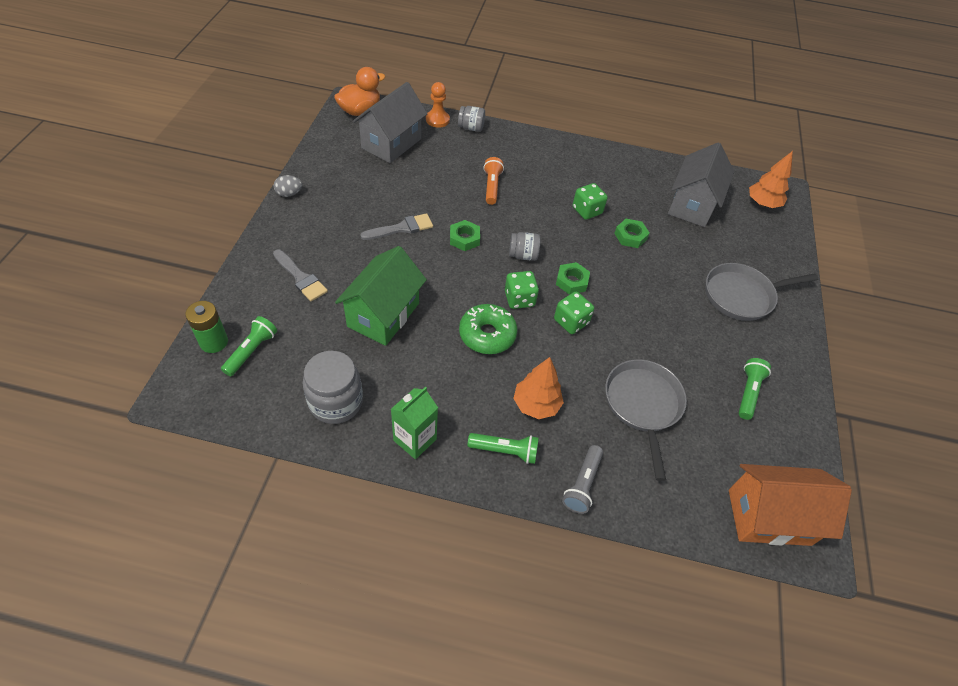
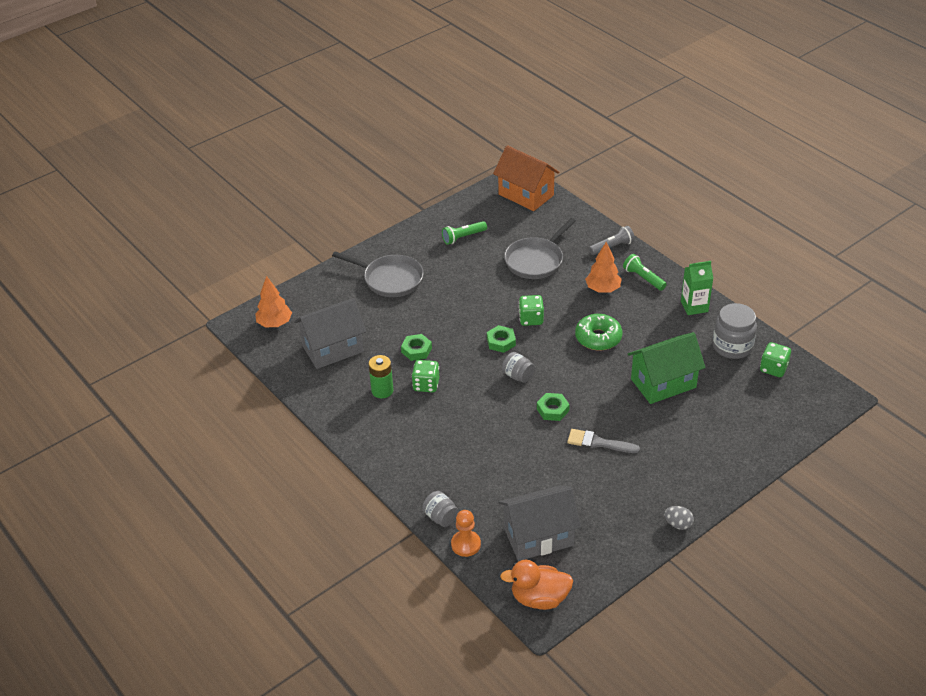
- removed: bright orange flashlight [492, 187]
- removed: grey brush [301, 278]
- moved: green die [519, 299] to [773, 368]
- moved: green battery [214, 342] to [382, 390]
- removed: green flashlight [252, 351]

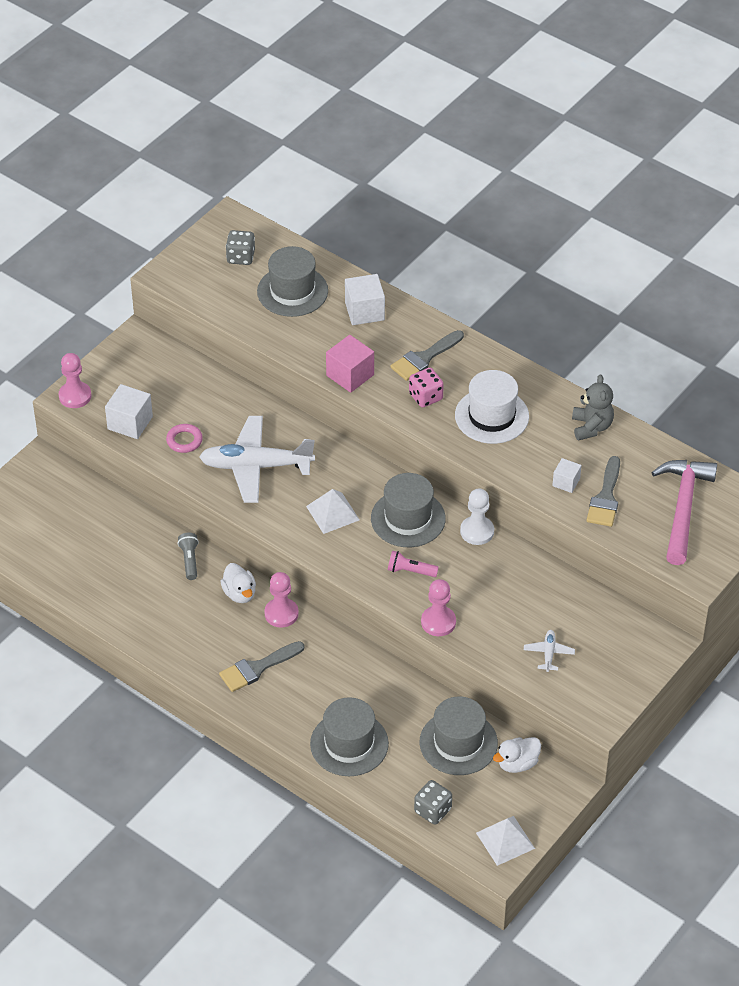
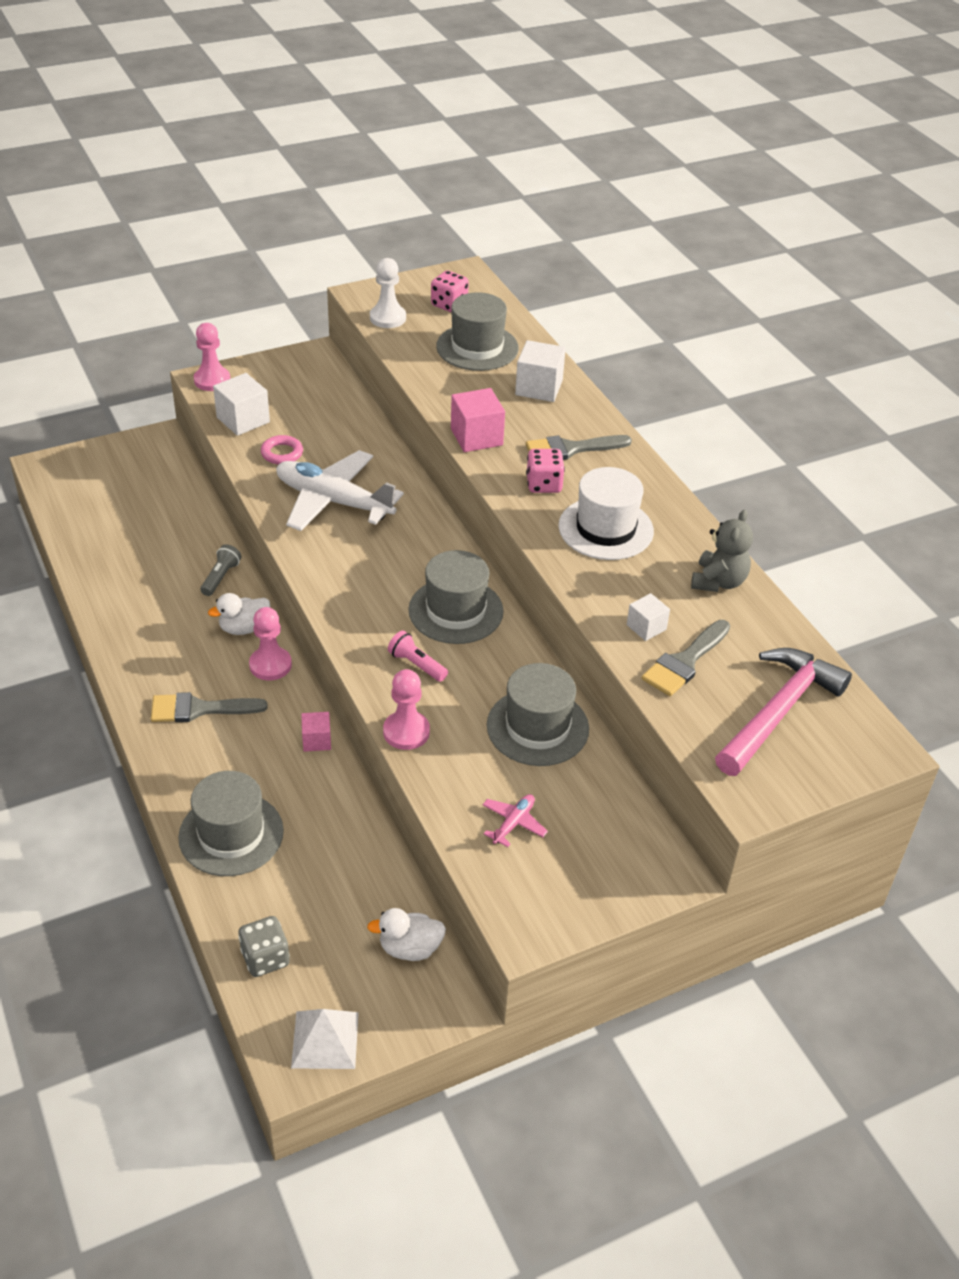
- recoloured: grey die [241, 257] to pink die [449, 304]
- moved: white game pawn [477, 531] to [388, 318]
- removed: white pyramid [332, 513]
- turned: white rubber duck [239, 593] = [244, 628] 60 degrees clockwise
- recoloured: white plane [549, 653] to pink plane [513, 823]
- moved: grey top hat [458, 743] to [537, 727]
- added: pink cube [316, 740]

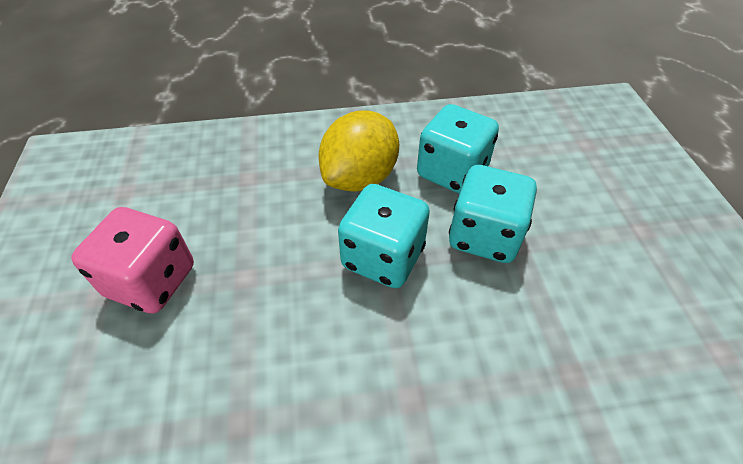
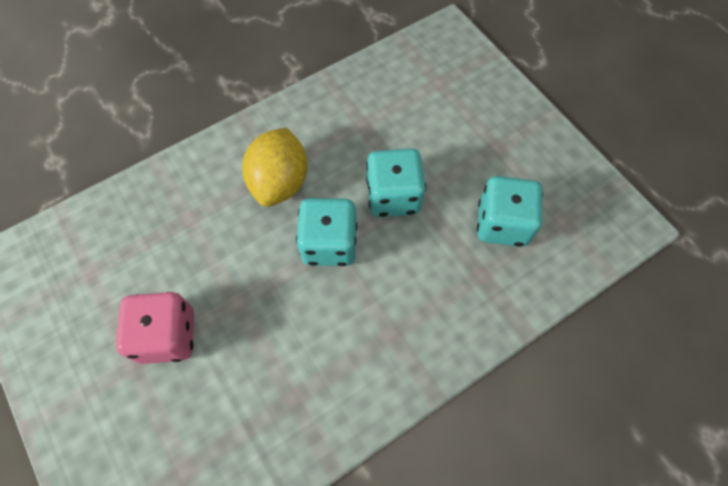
- moved: teal die [452, 172] to [502, 224]

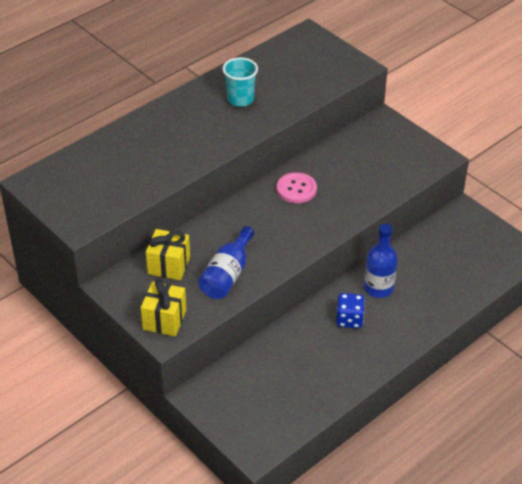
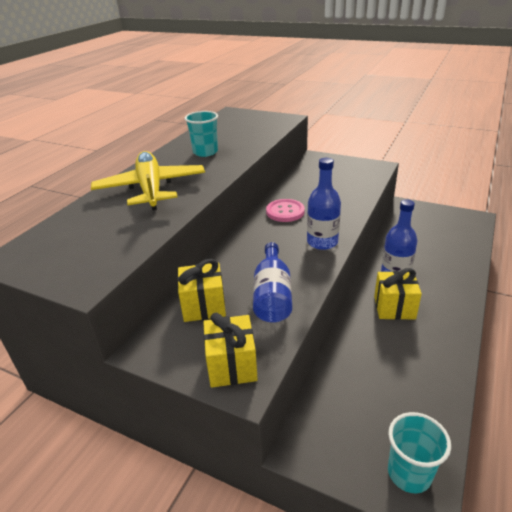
- replaced: blue die [349, 319] to bright yellow gift [394, 307]
- added: bright yellow plane [151, 189]
- added: blue flask [322, 242]
- added: teal beaker [409, 473]

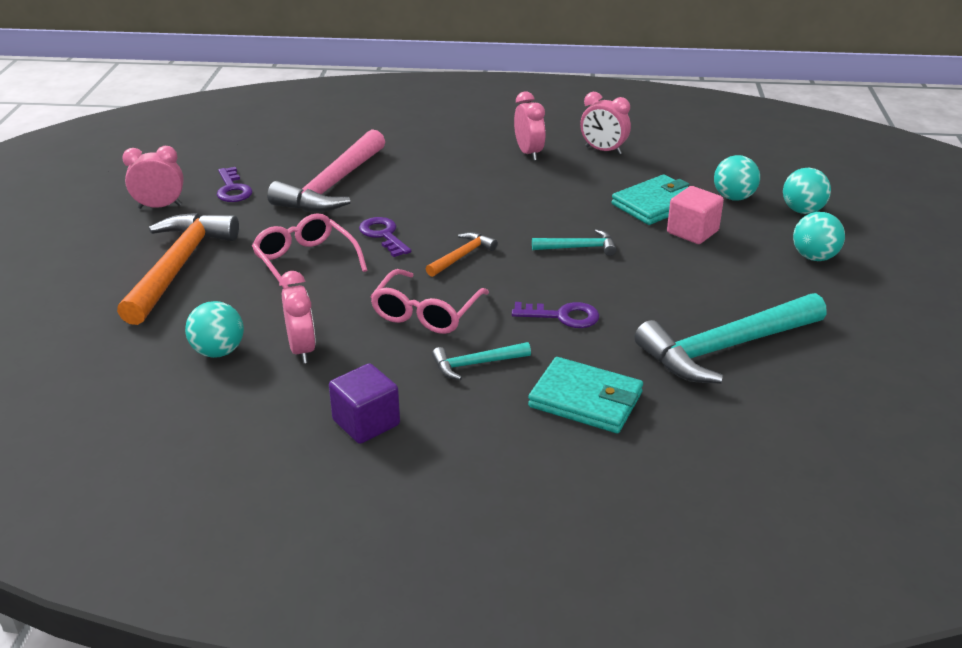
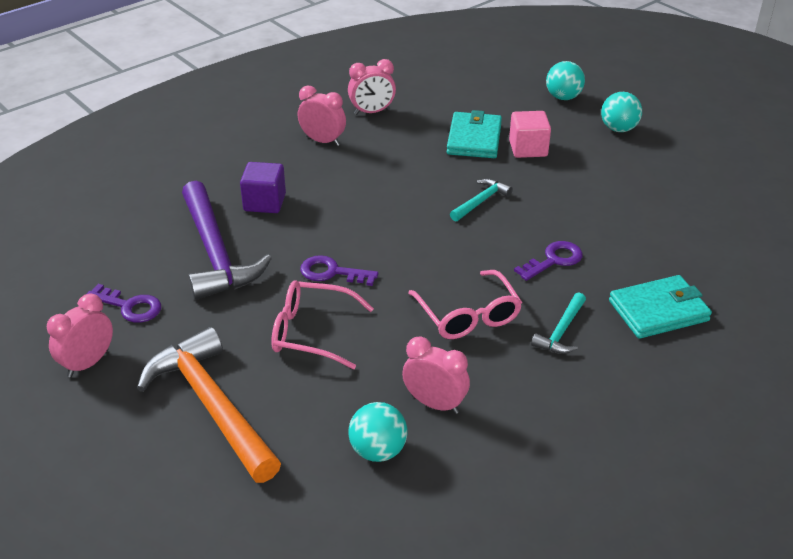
- recoloured: pink claw hammer [333, 185] to purple claw hammer [215, 253]
- removed: teal play ball [733, 197]
- removed: bright orange claw hammer [462, 256]
- removed: teal claw hammer [726, 348]
- moved: purple cube [366, 422] to [264, 202]

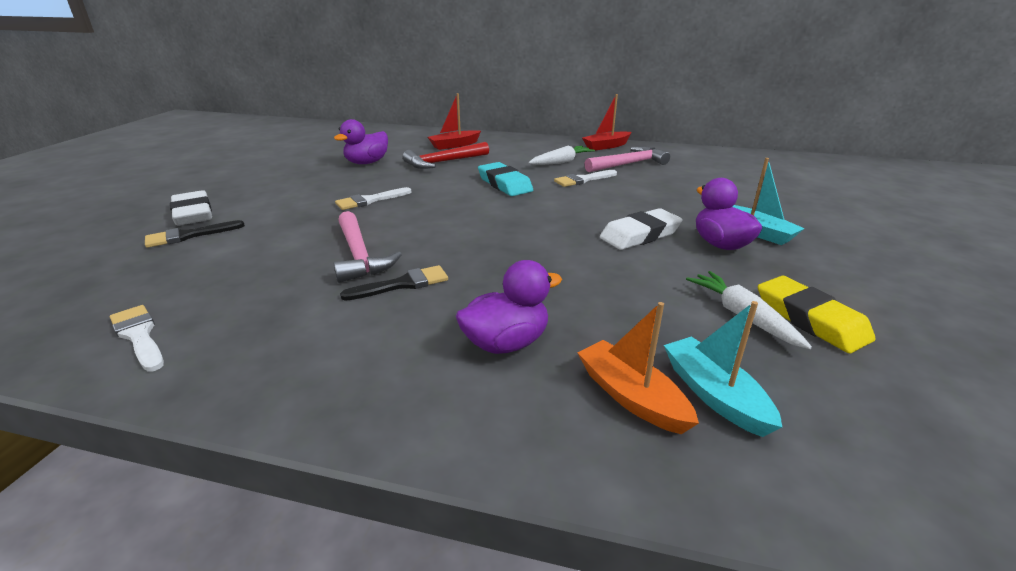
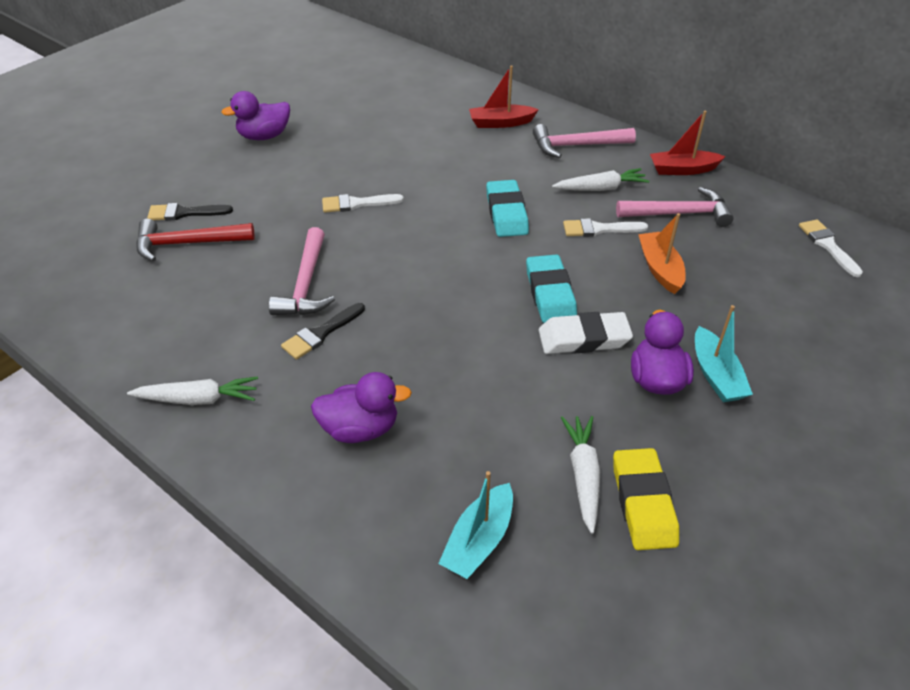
- moved: purple rubber duck [367, 163] to [264, 136]
- moved: scarlet claw hammer [443, 162] to [187, 244]
- removed: white pencil eraser [193, 213]
- turned: black brush [402, 284] = [321, 333] 135 degrees clockwise
- turned: teal toy boat [714, 395] = [479, 540] 150 degrees counterclockwise
- moved: bright orange toy boat [631, 397] to [660, 269]
- moved: white brush [139, 336] to [828, 245]
- added: pink claw hammer [576, 146]
- added: teal pencil eraser [550, 293]
- added: white toy carrot [198, 399]

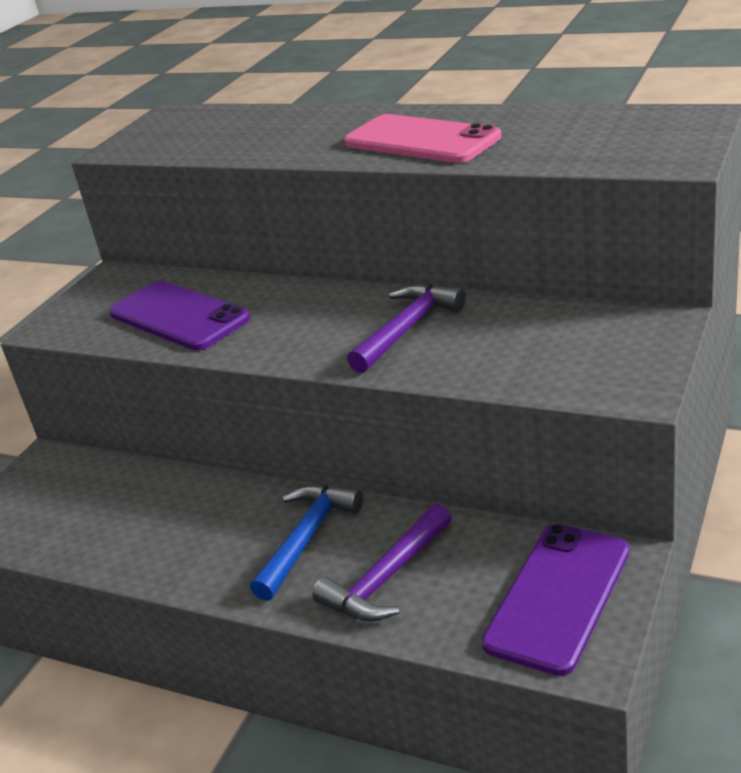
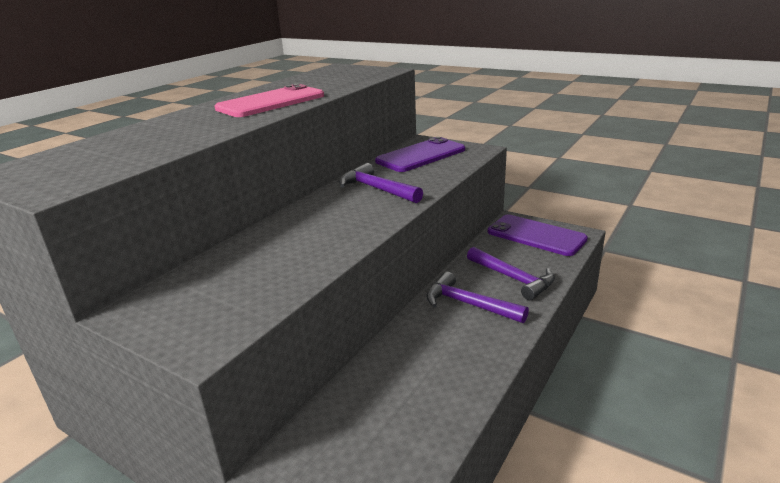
- moved: purple smartphone [179, 316] to [421, 155]
- recoloured: blue claw hammer [306, 538] to purple claw hammer [468, 304]

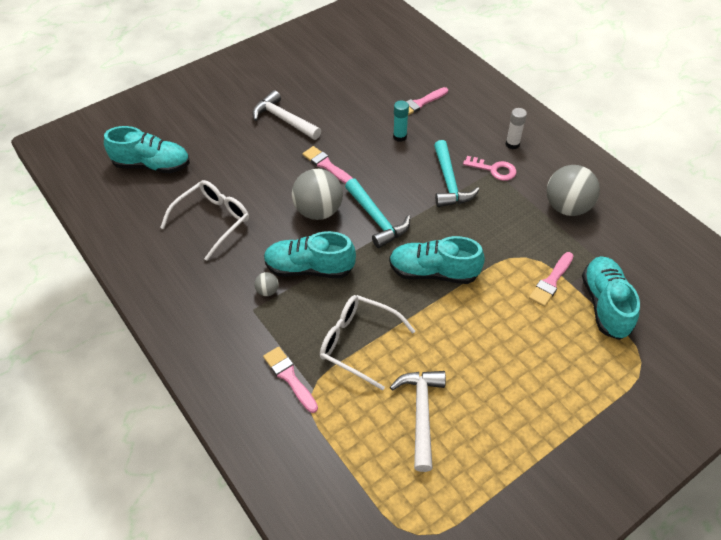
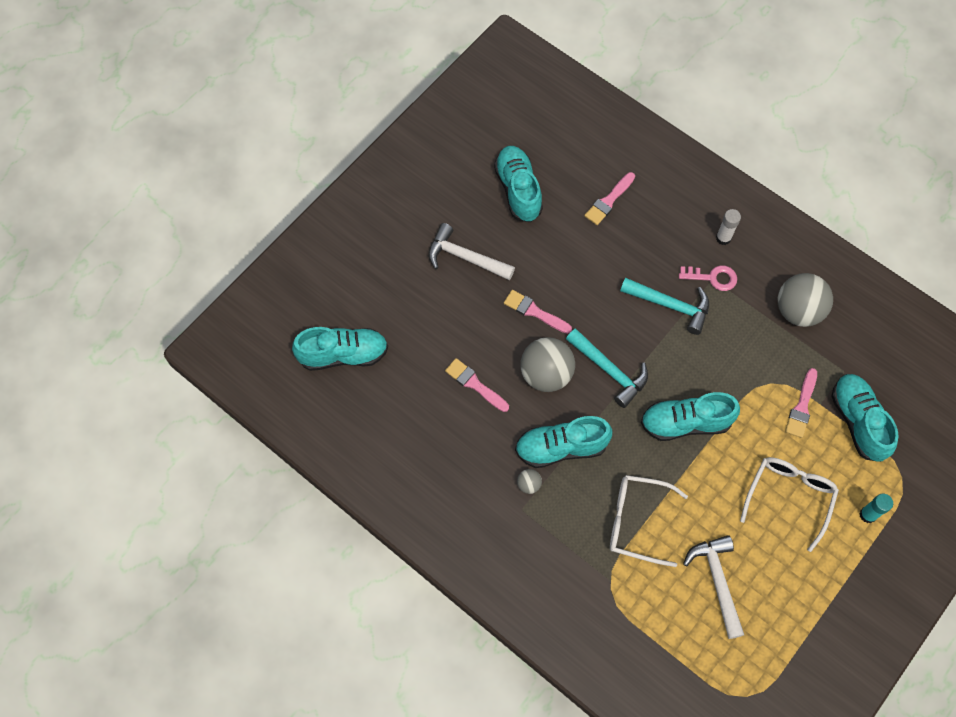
- moved: teal glue stick [400, 137] to [867, 515]
- turned: teal claw hammer [449, 182] = [670, 306] 45 degrees counterclockwise
- moved: white eyeglasses [212, 221] to [789, 498]
- moved: pink brush [289, 377] to [475, 384]
- added: teal lace-up shoe [518, 190]

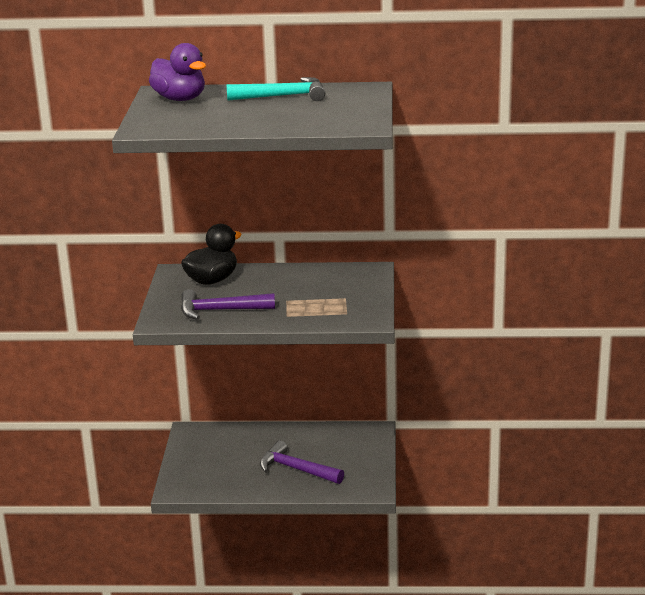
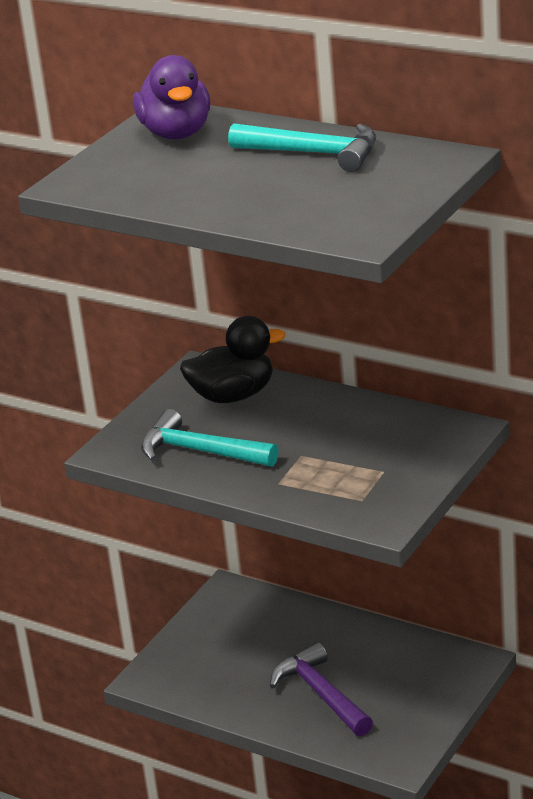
- recoloured: purple claw hammer [220, 310] to teal claw hammer [200, 451]

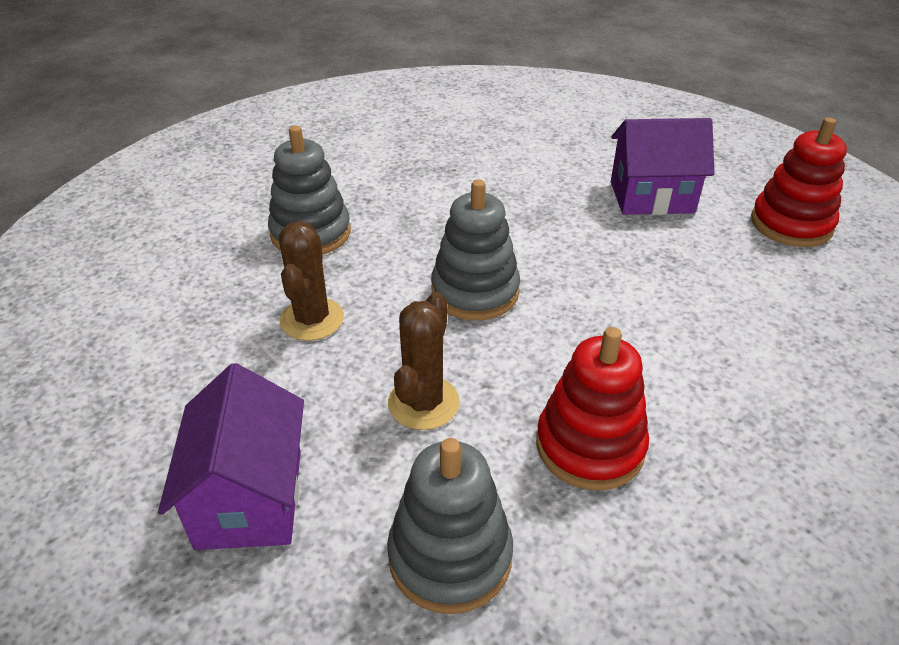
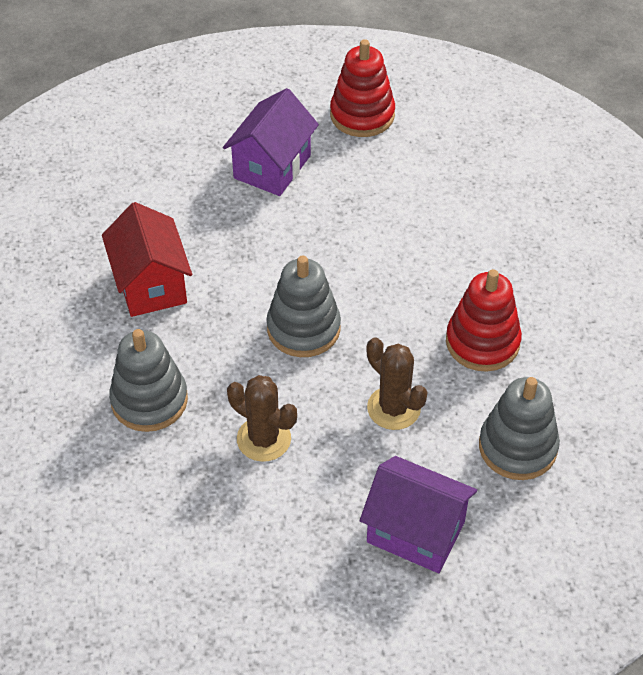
- added: scarlet cottage [151, 284]

